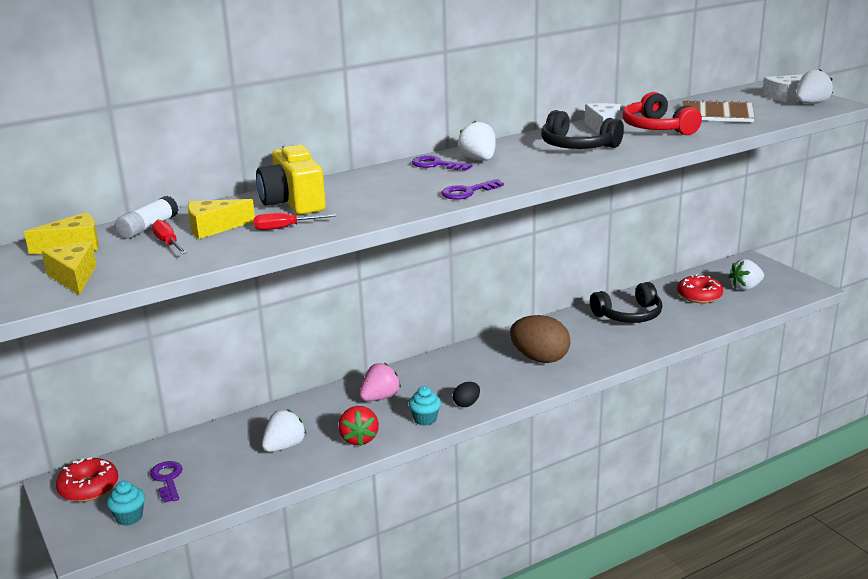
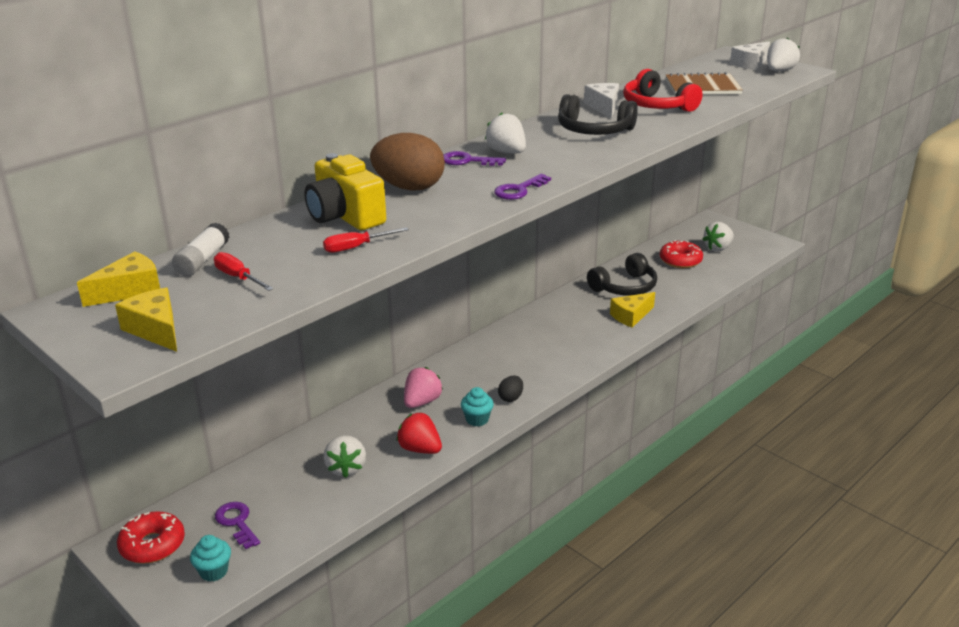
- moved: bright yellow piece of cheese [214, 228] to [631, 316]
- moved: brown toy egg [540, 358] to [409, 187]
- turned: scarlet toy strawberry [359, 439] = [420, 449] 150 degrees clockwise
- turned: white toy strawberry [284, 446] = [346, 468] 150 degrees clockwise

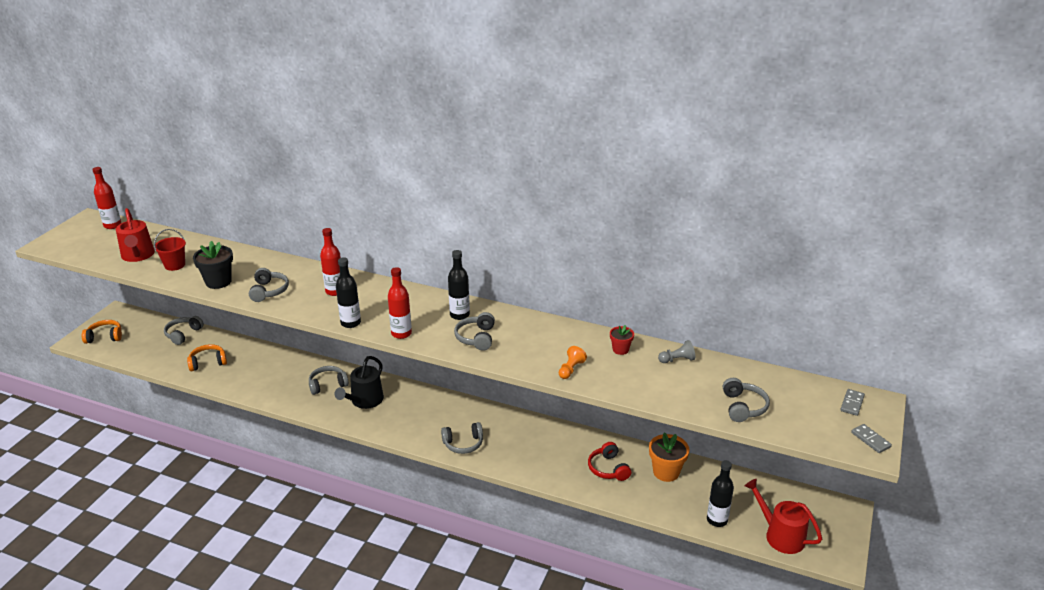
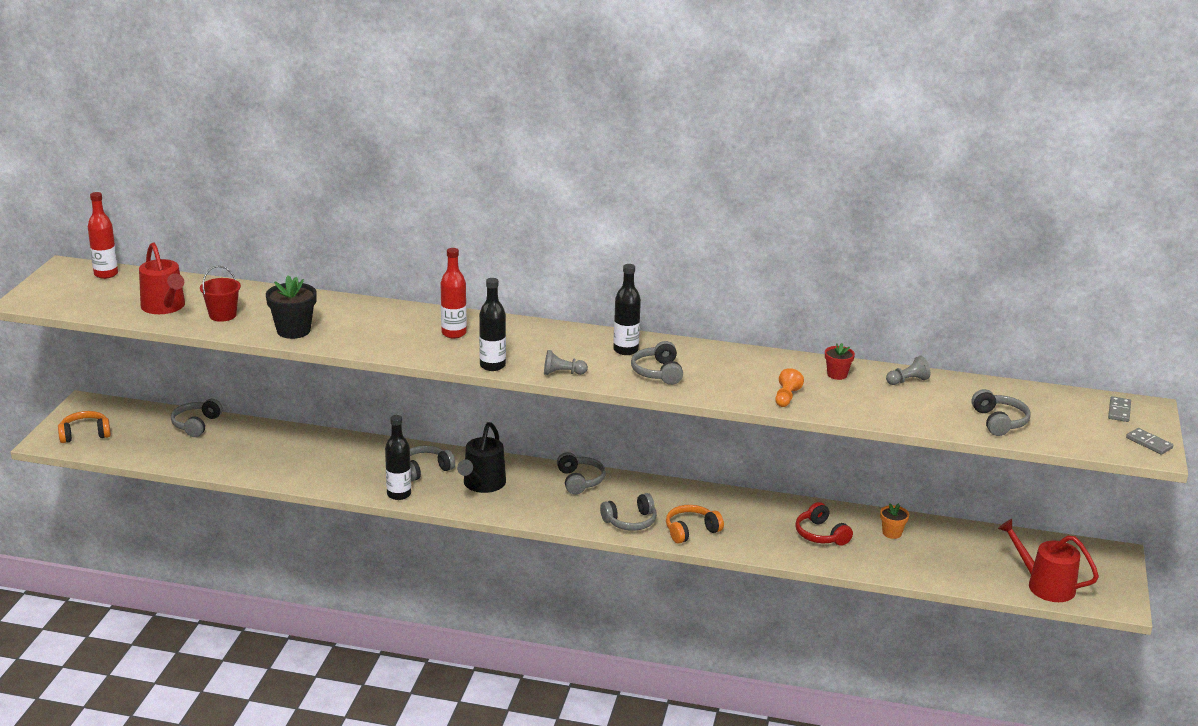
- replaced: scarlet flask [401, 333] to grey game pawn [562, 373]
- moved: grey headphones [269, 291] to [580, 481]
- moved: bright orange headphones [208, 362] to [691, 531]
- resized: bright orange plant pot [666, 472] = [892, 533] x0.58
- moved: black flask [717, 520] to [399, 494]

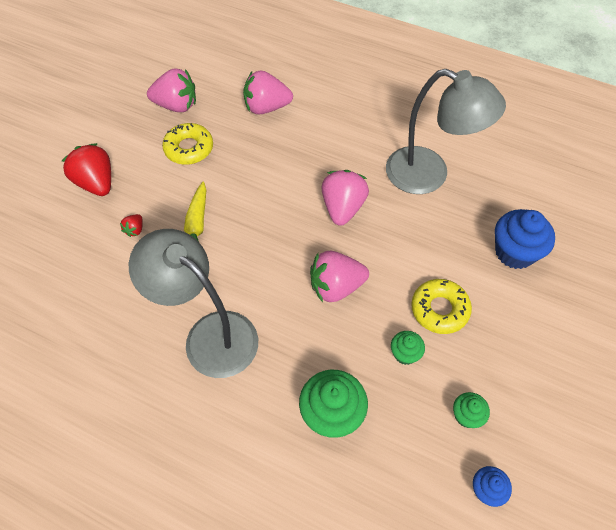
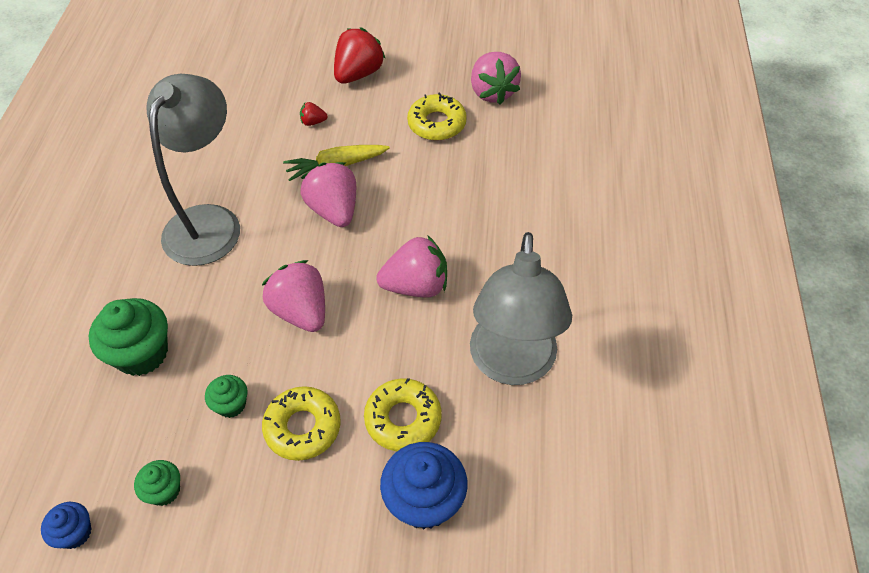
- moved: pink toy strawberry [266, 107] to [334, 210]
- added: bright yellow glazed donut [403, 419]

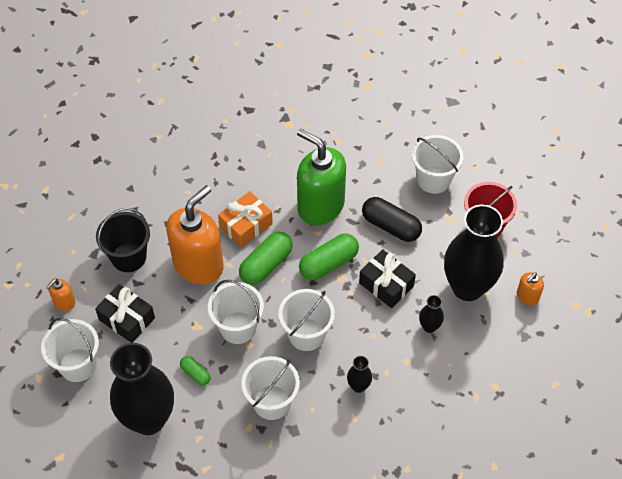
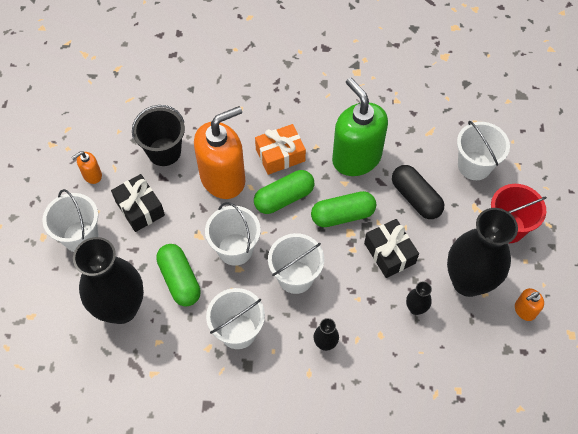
- resized: green pill shape [195, 374] = [180, 280] x1.88

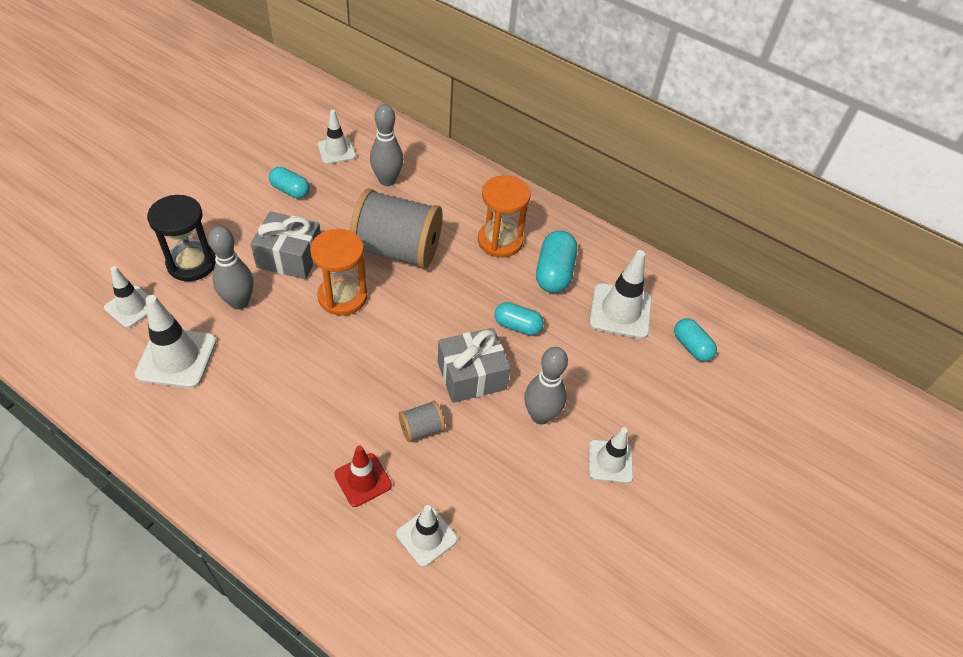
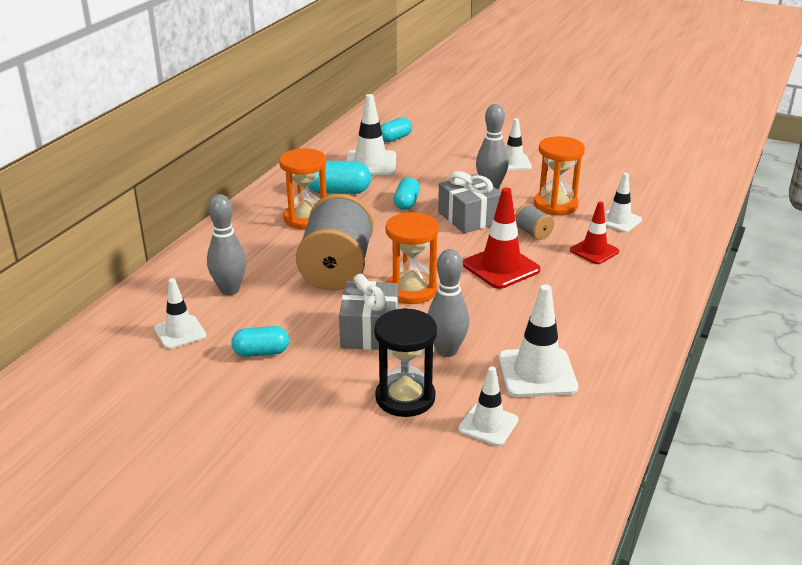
- turned: teal pill shape [290, 190] = [261, 352] 60 degrees clockwise
- added: bright orange sand timer [555, 205]
- added: scarlet road cone [501, 267]

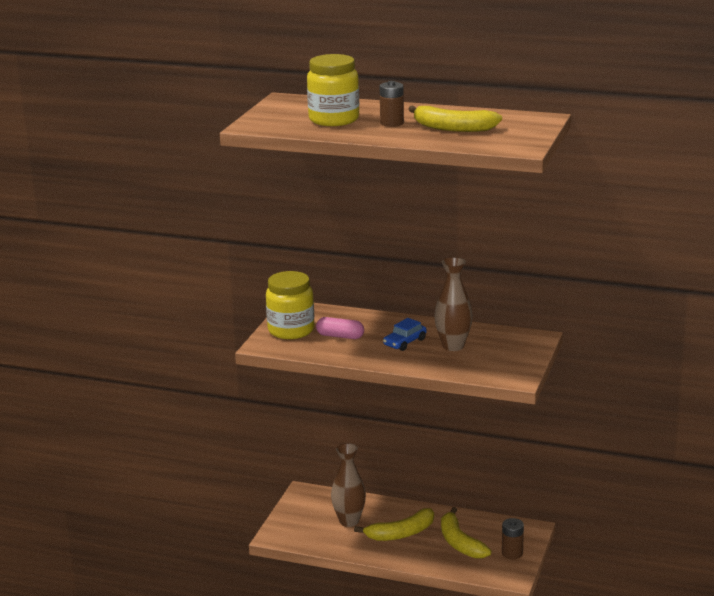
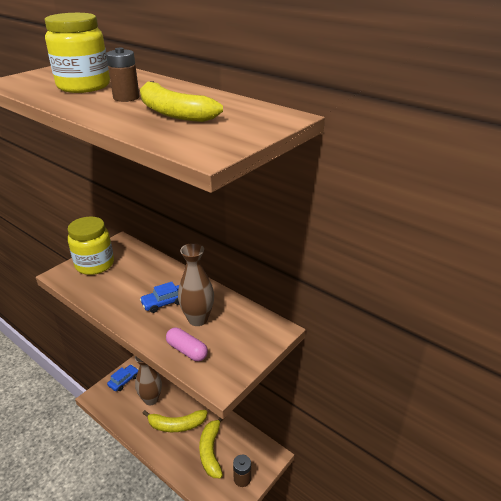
- moved: pink pill shape [340, 336] to [187, 350]
- added: blue automobile [124, 381]

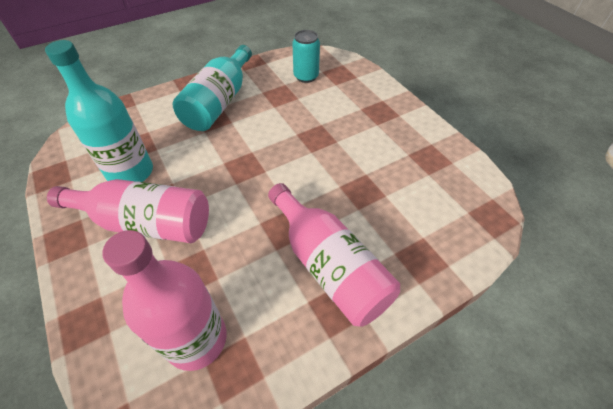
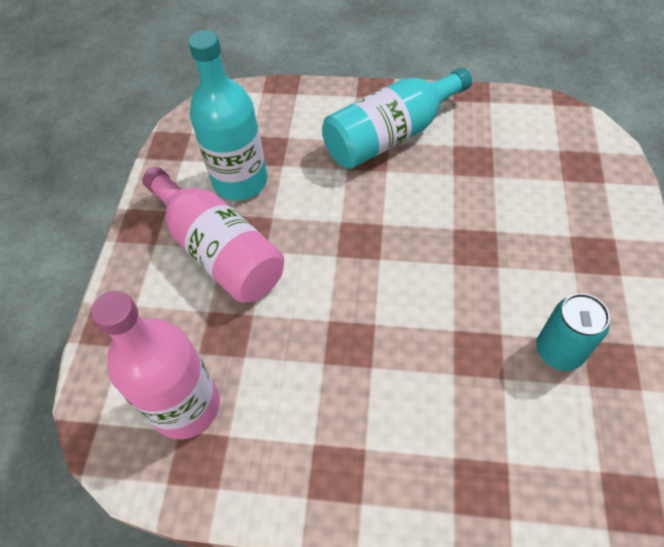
- moved: teal can [306, 76] to [559, 351]
- removed: pink flask [329, 265]

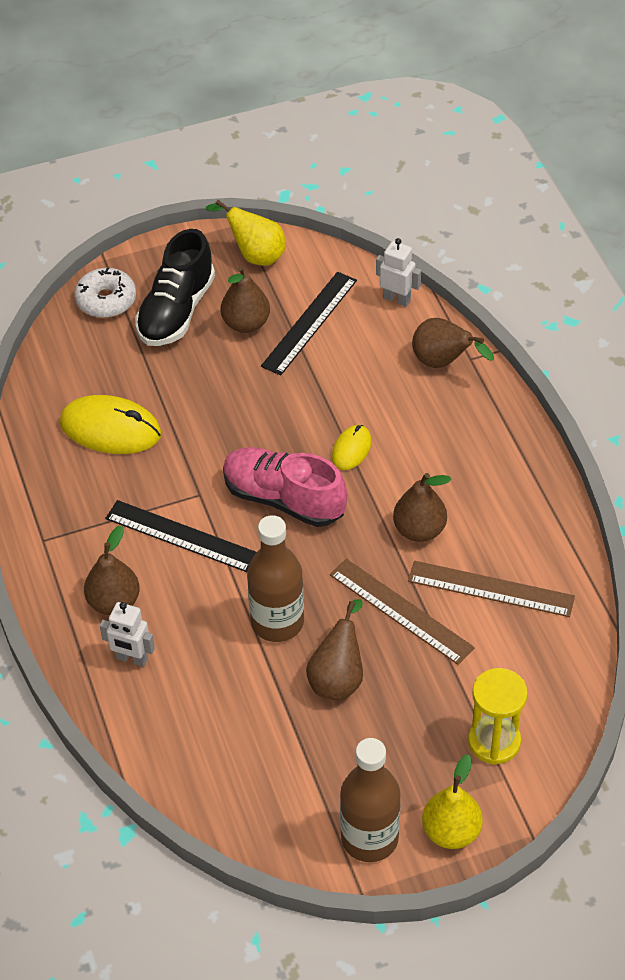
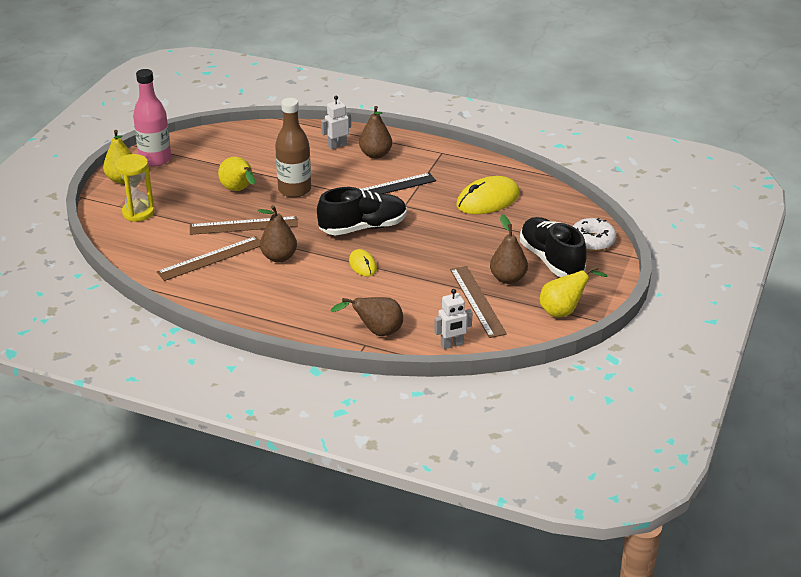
- recoloured: black ruler [309, 323] to brown ruler [477, 301]
- recoloured: pink lace-up shoe [284, 499] to black lace-up shoe [363, 227]
- recoloured: brown toy pear [338, 677] to bright yellow toy pear [239, 190]
- recoloured: brown flask [369, 838] to pink flask [155, 159]

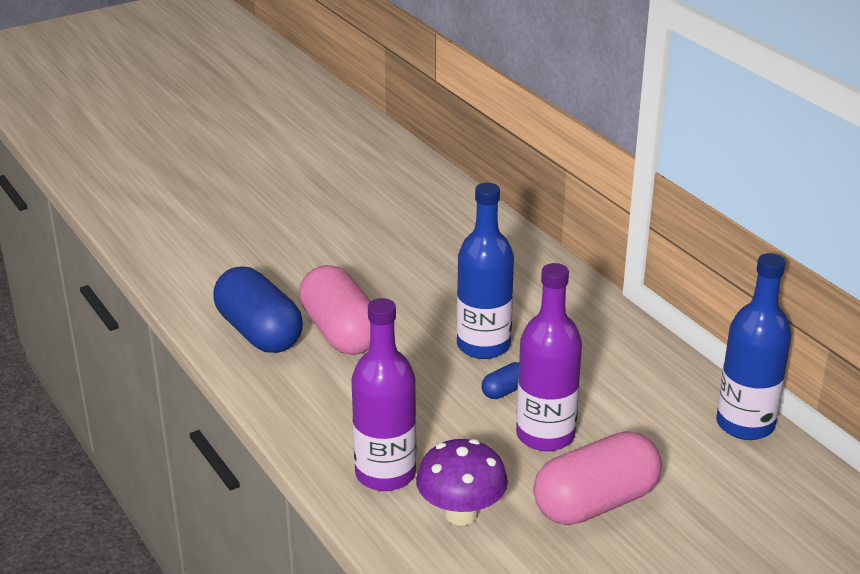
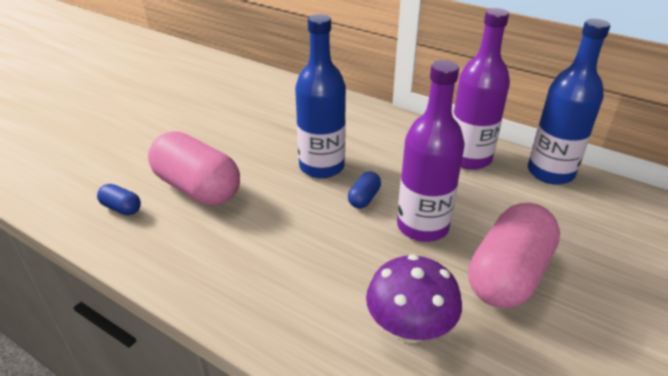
- resized: blue pill shape [259, 332] = [121, 208] x0.43
- moved: purple flask [385, 474] to [469, 158]

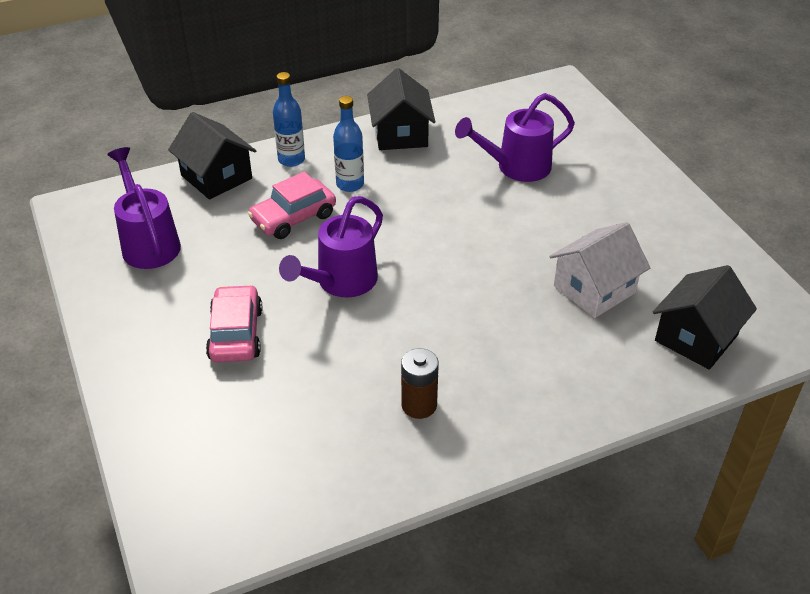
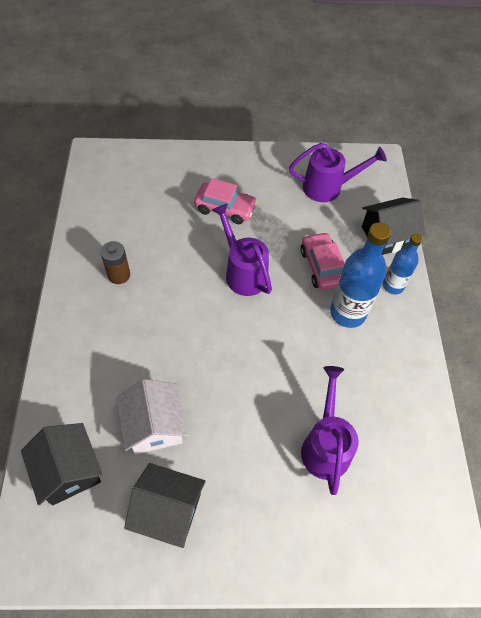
- moved: black cottage [400, 134] to [168, 510]
- resized: blue flask [350, 184] = [347, 313] x1.63

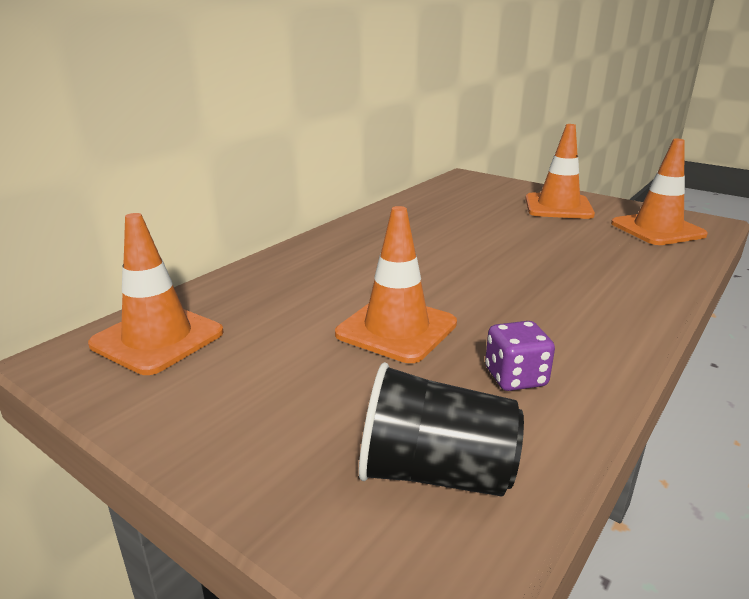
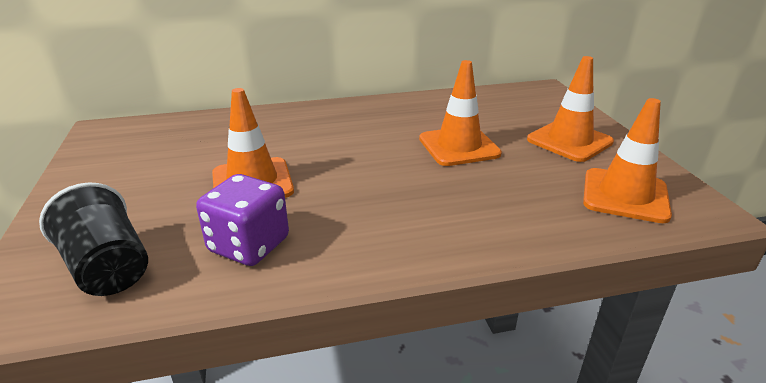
- moved: bright orange road cone [157, 338] to [459, 146]
- resized: purple die [515, 377] = [249, 245] x1.52

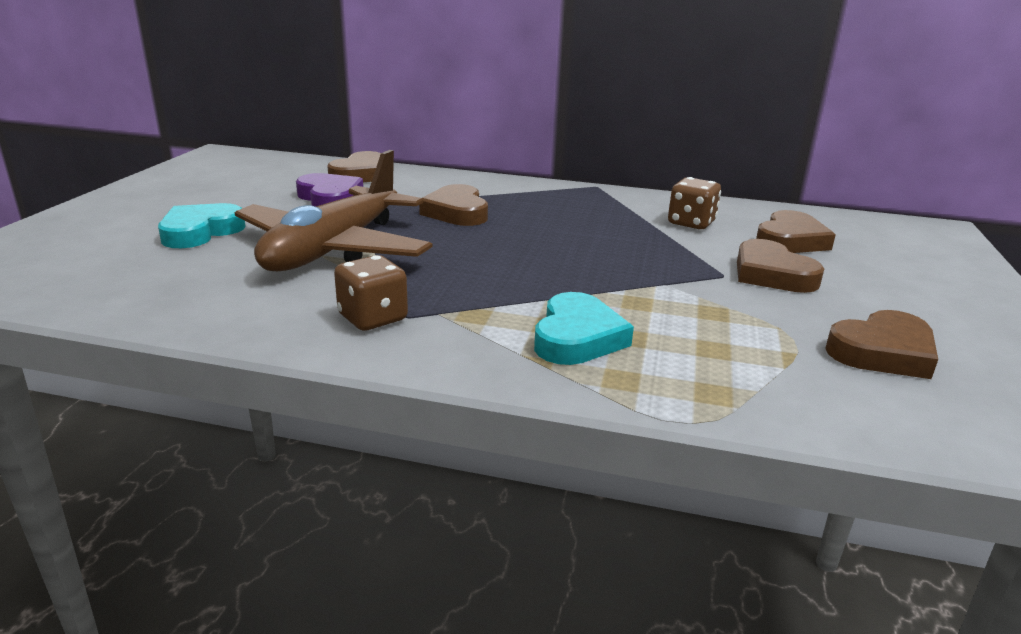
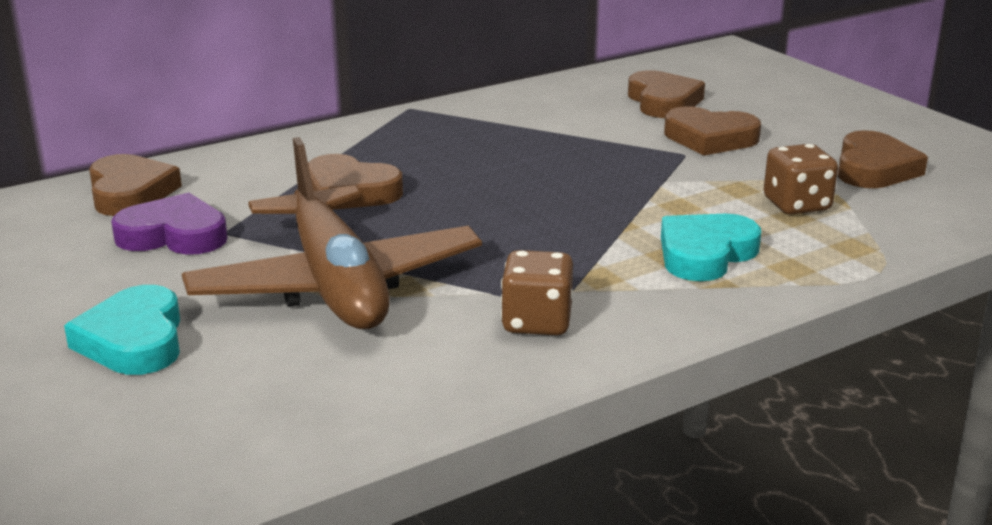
- moved: brown die [691, 223] to [796, 205]
- turned: teal heart shape [577, 337] = [705, 254] 105 degrees counterclockwise

